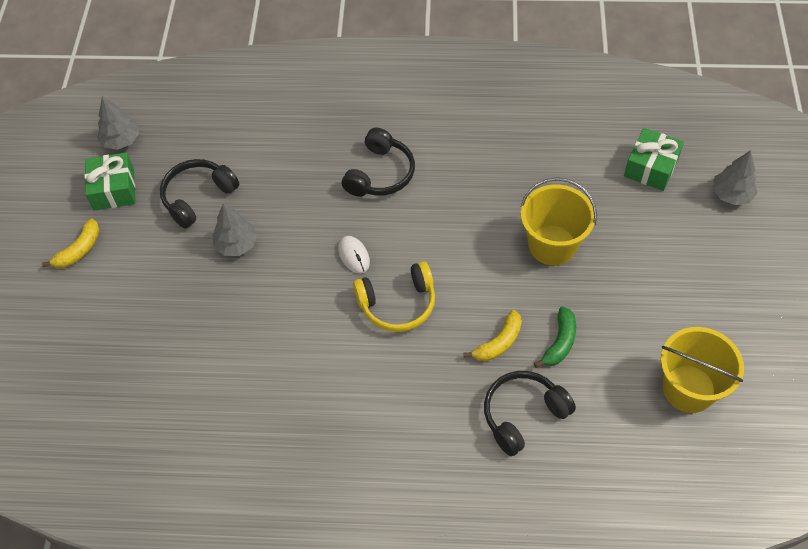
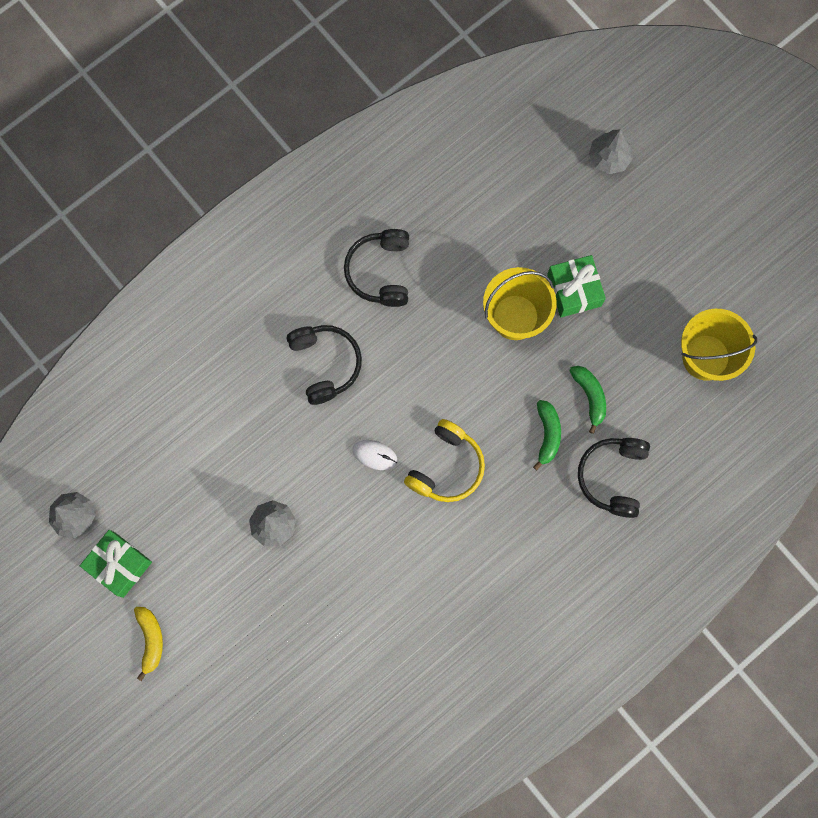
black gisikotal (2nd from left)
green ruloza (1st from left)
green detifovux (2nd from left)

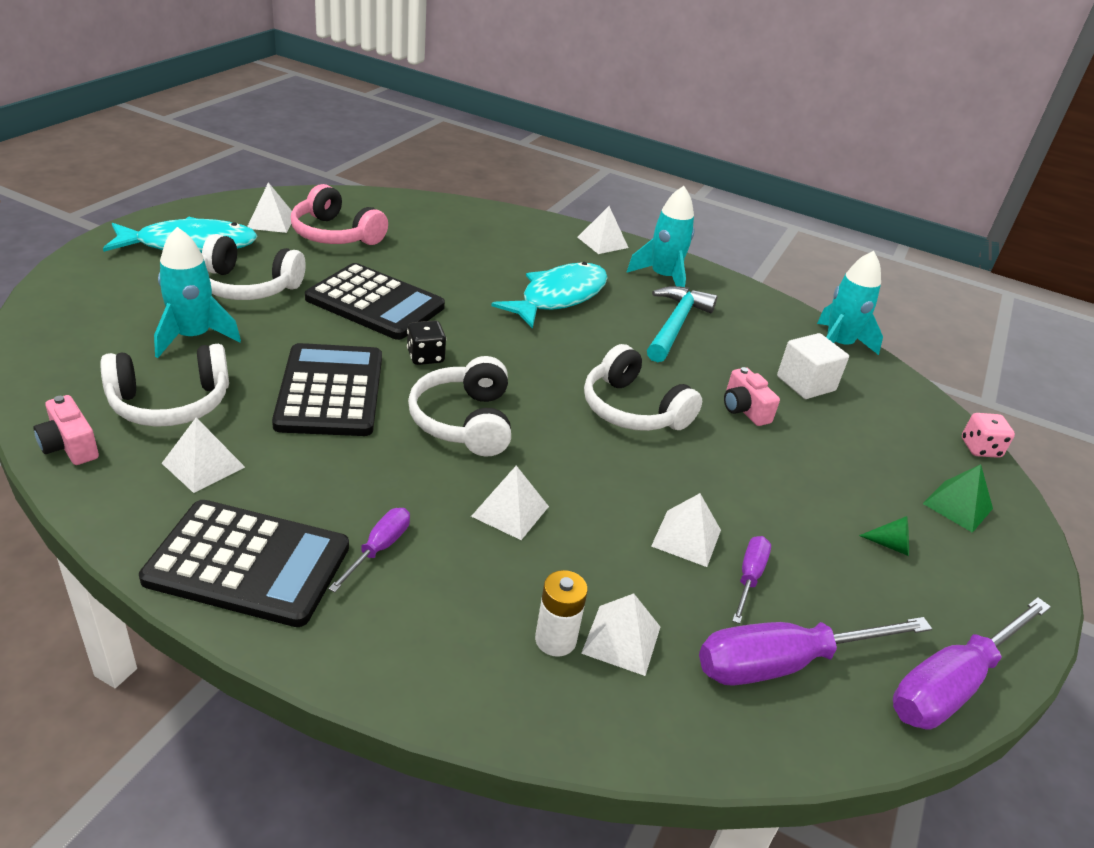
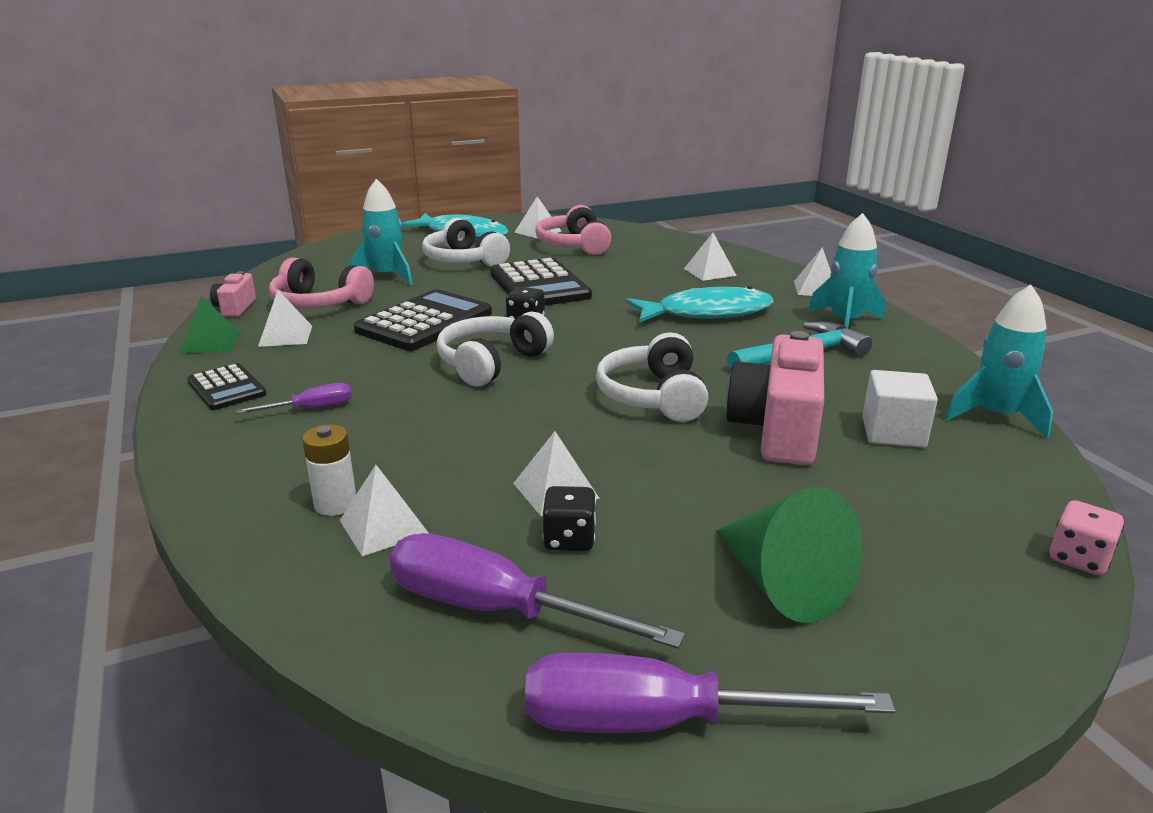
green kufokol
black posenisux (1st from left)
pink gisikotal (1st from left)
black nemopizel (2nd from left)
white kufokol (5th from left)
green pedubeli
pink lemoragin (2nd from left)

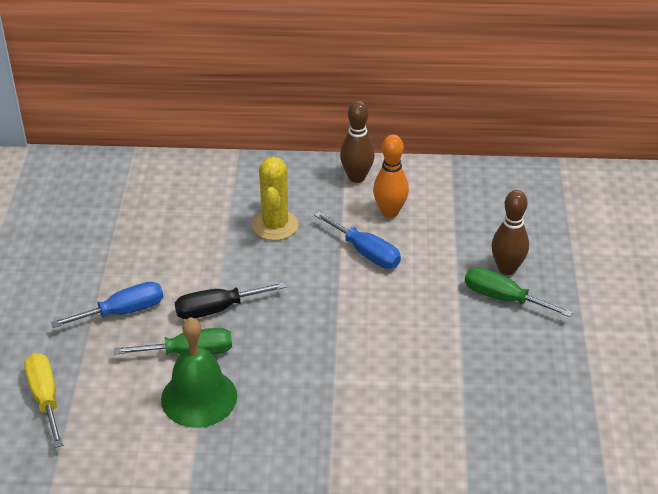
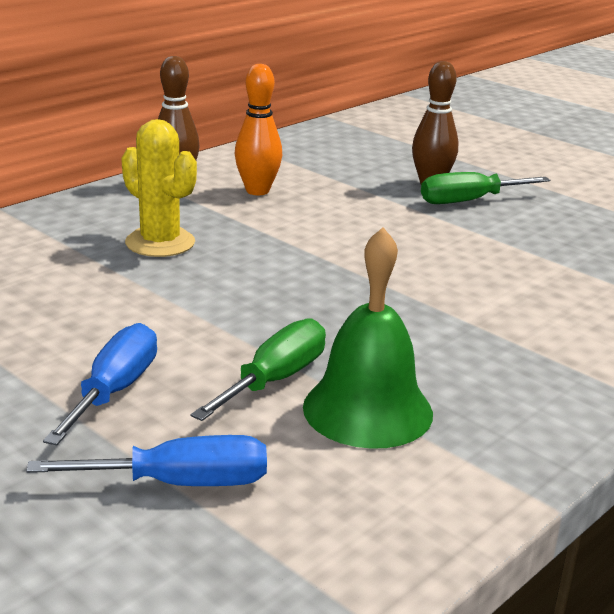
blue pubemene (2nd from left)
yellow pubemene
black pubemene

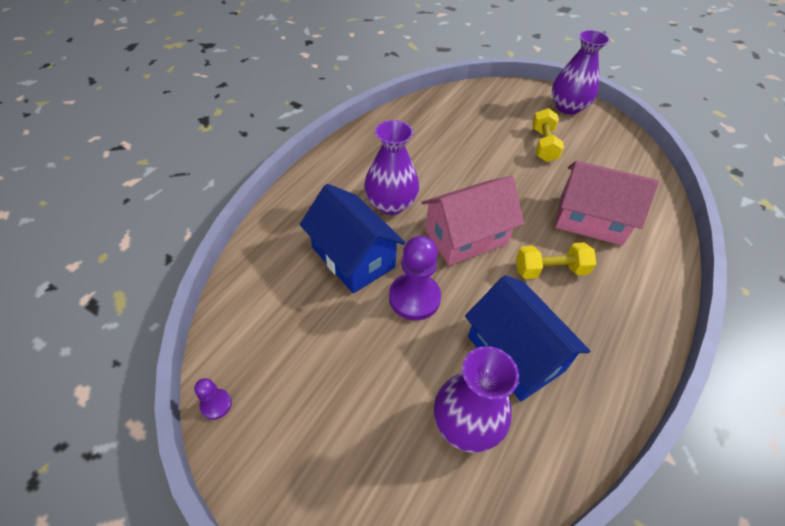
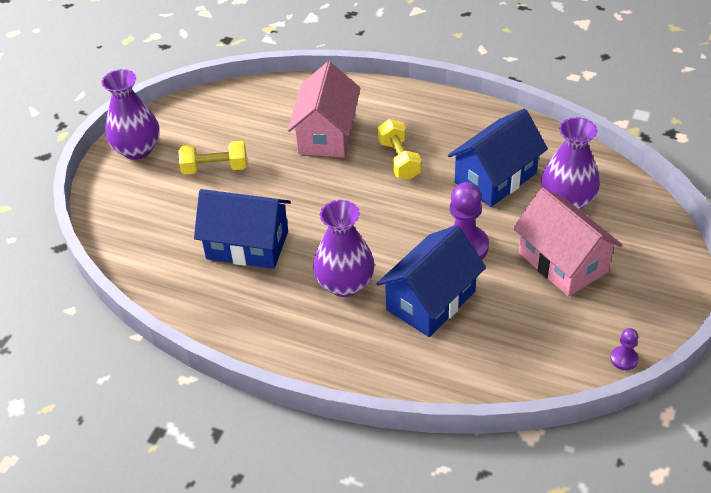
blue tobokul (1st from left)
pink tobokul (2nd from left)

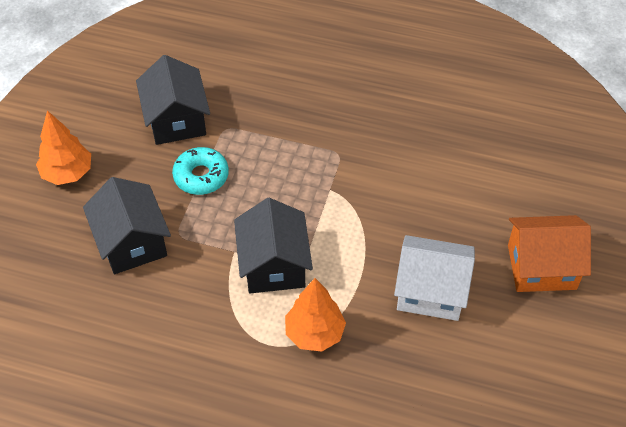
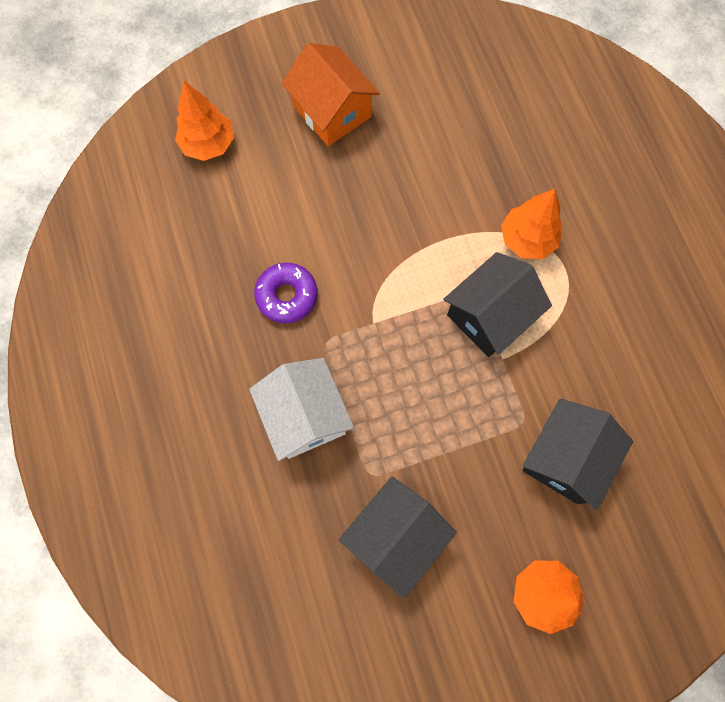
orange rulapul (1st from left)
white tobokul
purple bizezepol
turquoise bizezepol

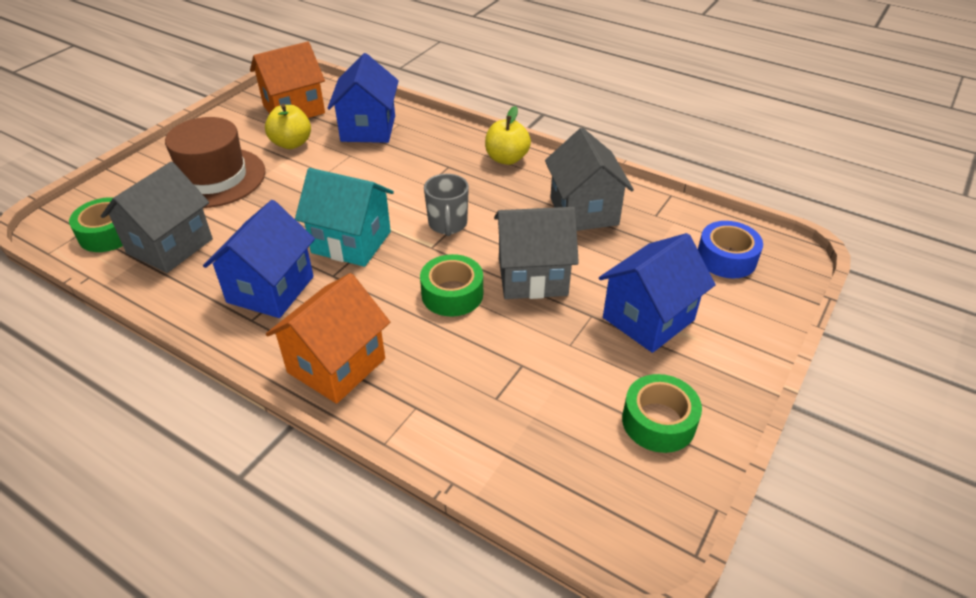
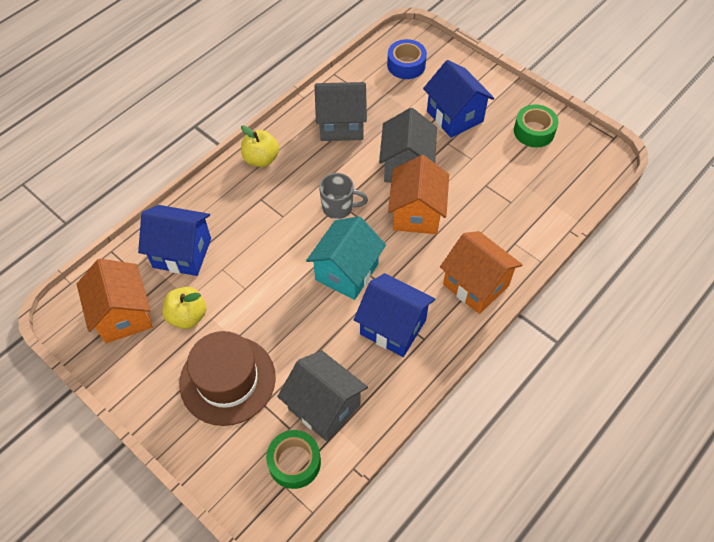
orange tobokul (2nd from left)

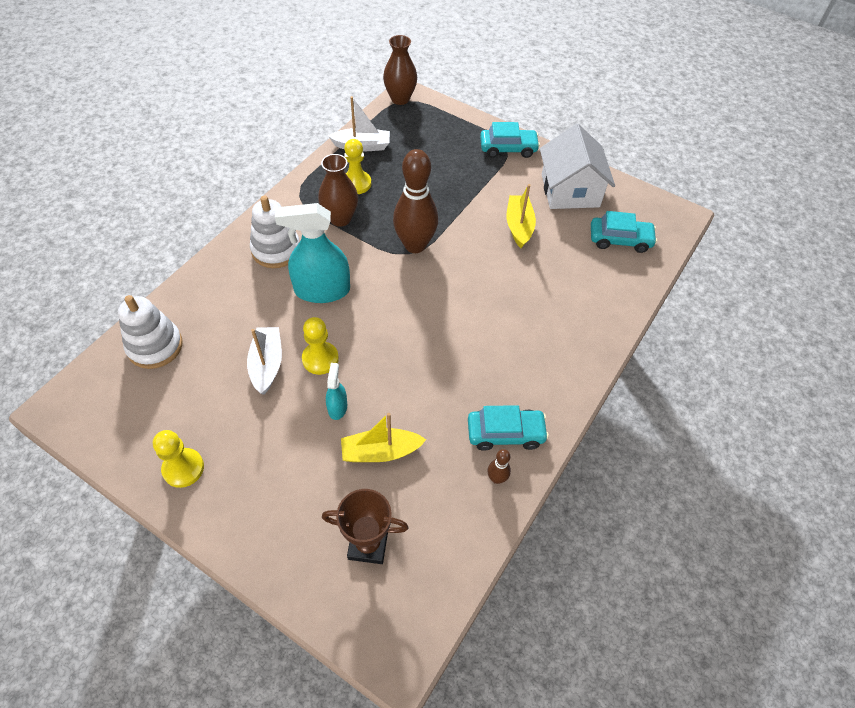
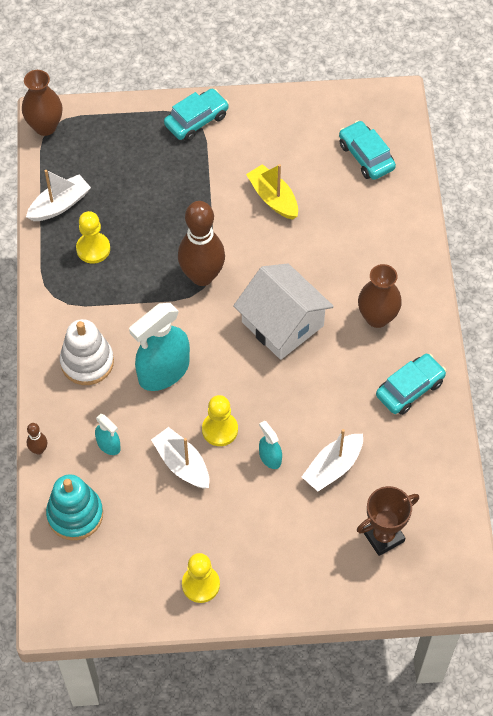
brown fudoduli (1st from left)
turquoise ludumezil
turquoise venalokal (1st from left)
white tobokul
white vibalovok (3rd from left)
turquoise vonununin (2nd from left)
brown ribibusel (2nd from left)

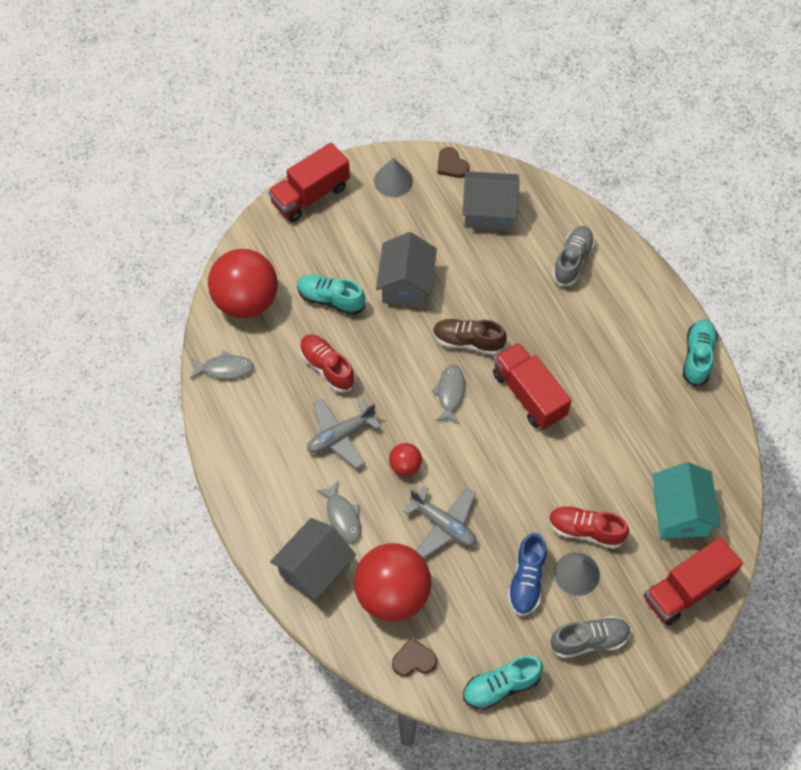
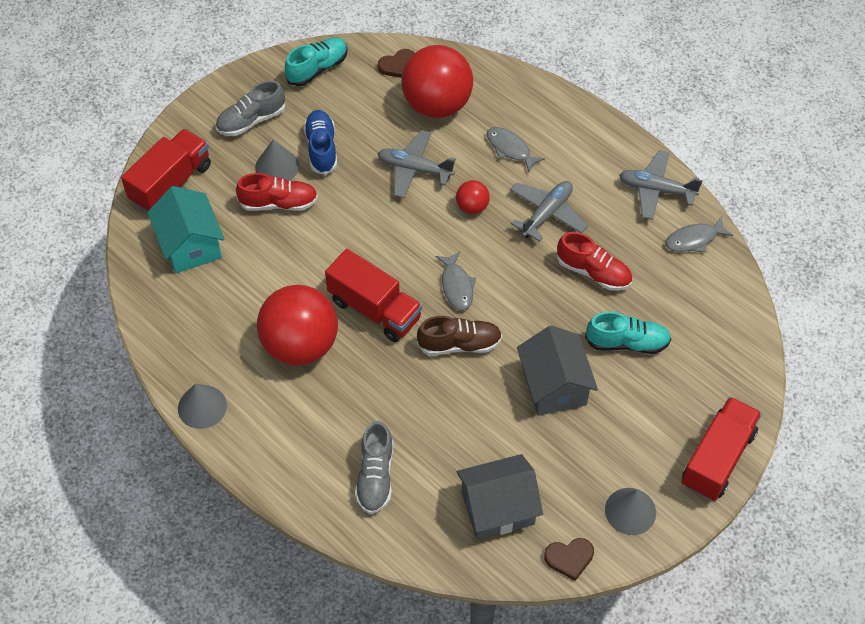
grey pedubeli (1st from left)
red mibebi (1st from left)
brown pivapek (2nd from left)
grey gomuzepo (3rd from left)
grey tobokul (1st from left in the first image)

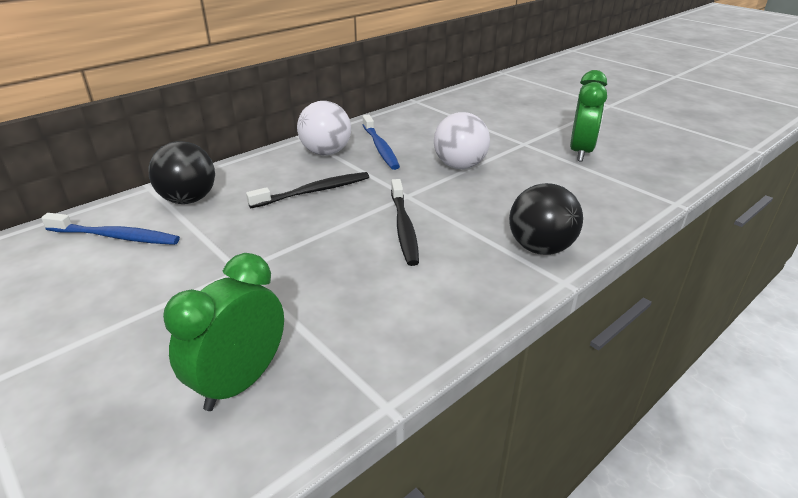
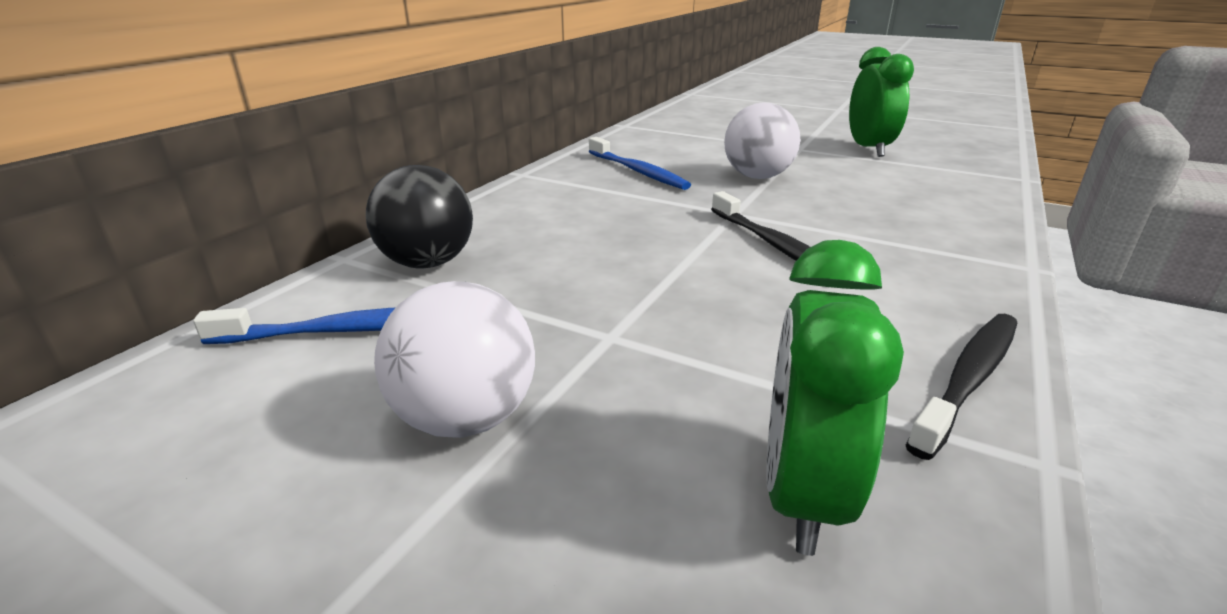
white mibebi (1st from left)
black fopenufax (2nd from left)
black mibebi (2nd from left in the first image)

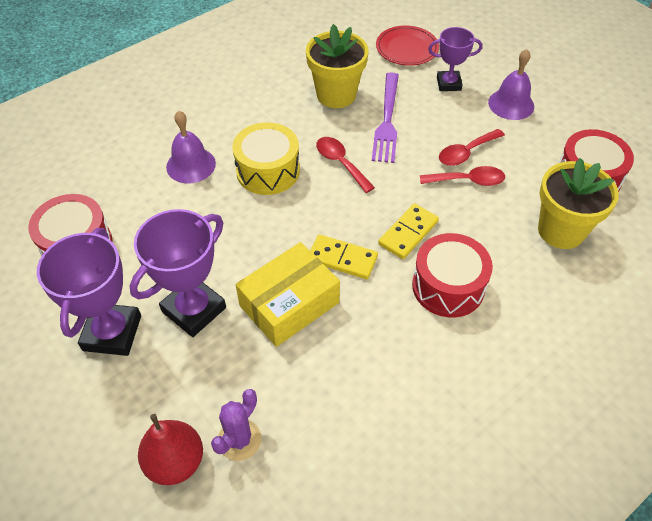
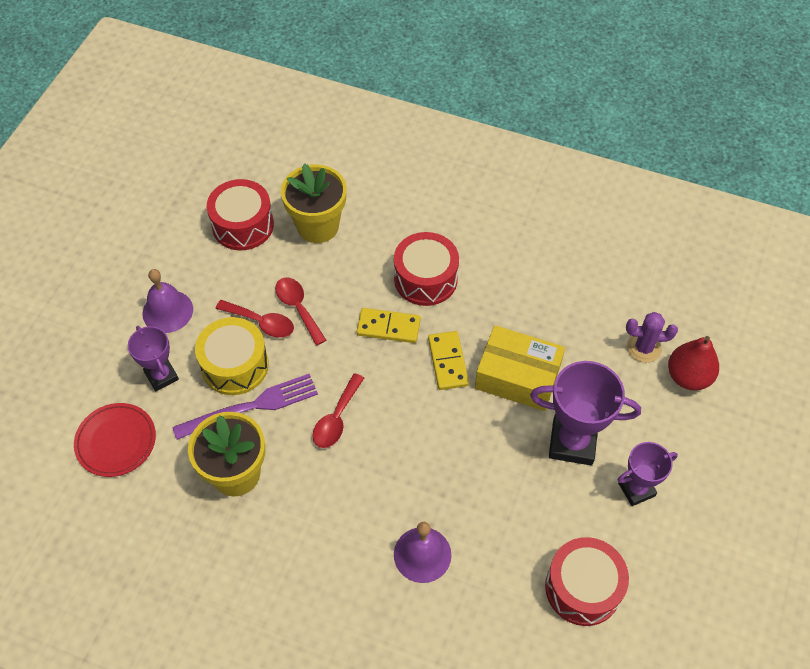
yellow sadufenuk
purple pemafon (3rd from left)

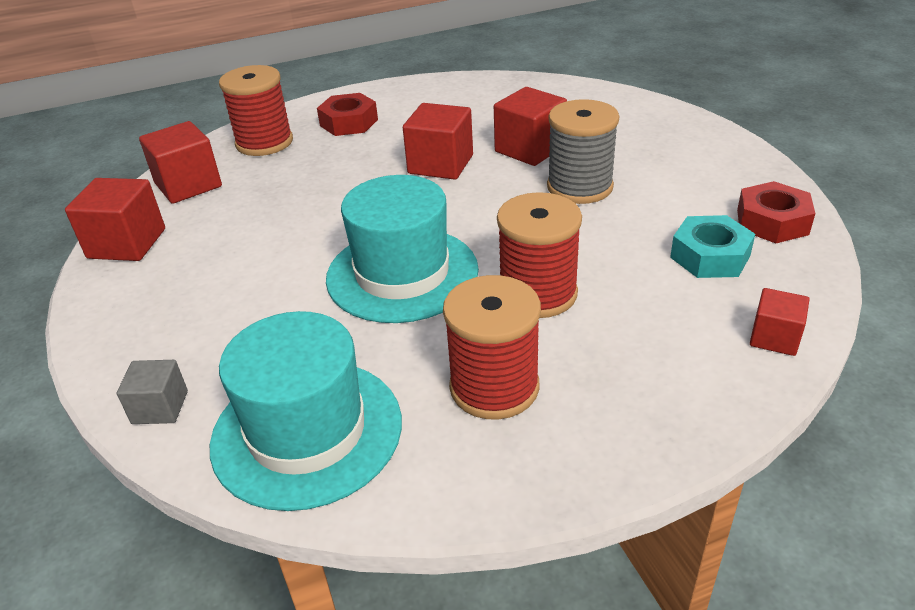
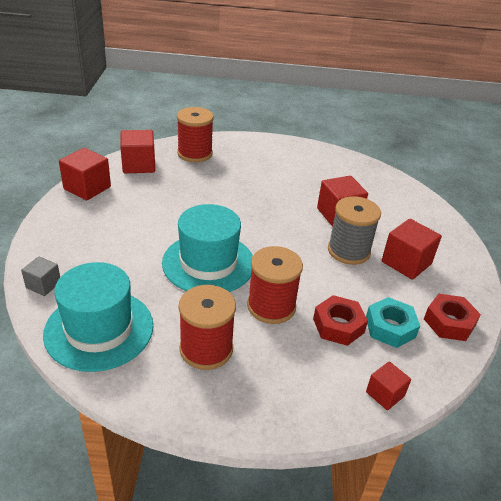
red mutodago (1st from left)
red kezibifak (5th from left)

